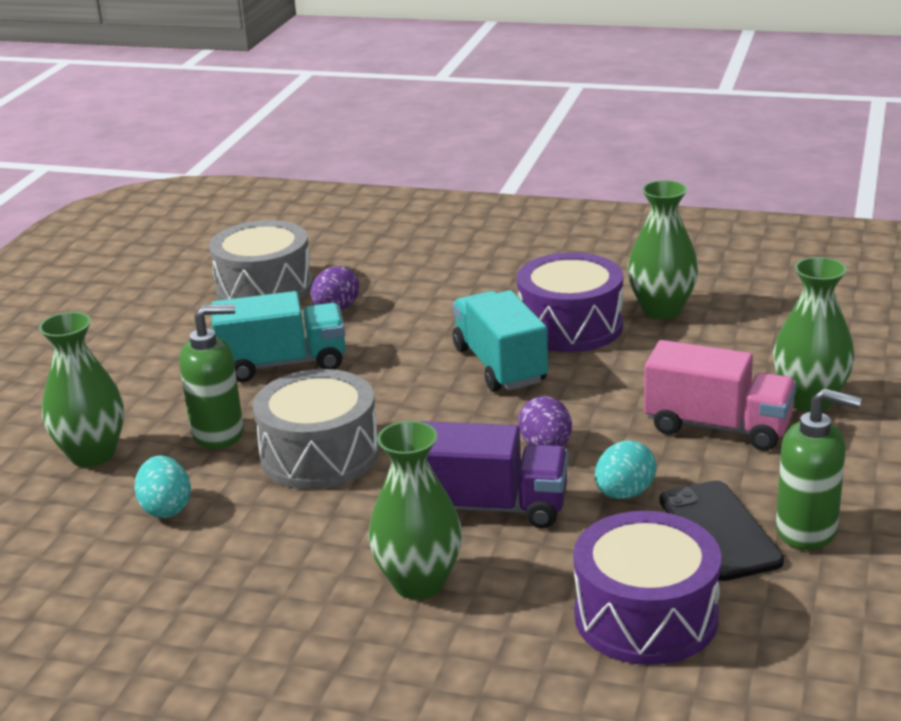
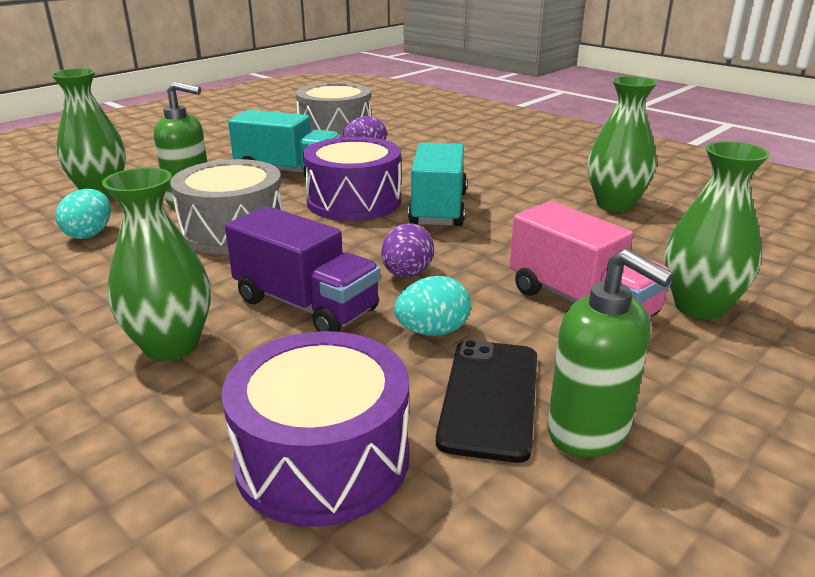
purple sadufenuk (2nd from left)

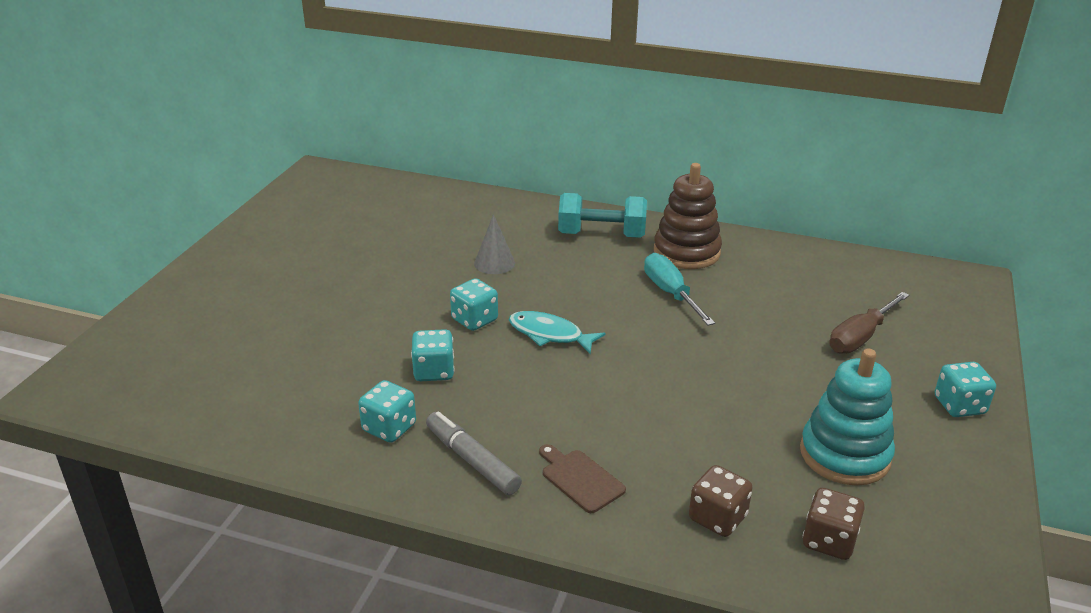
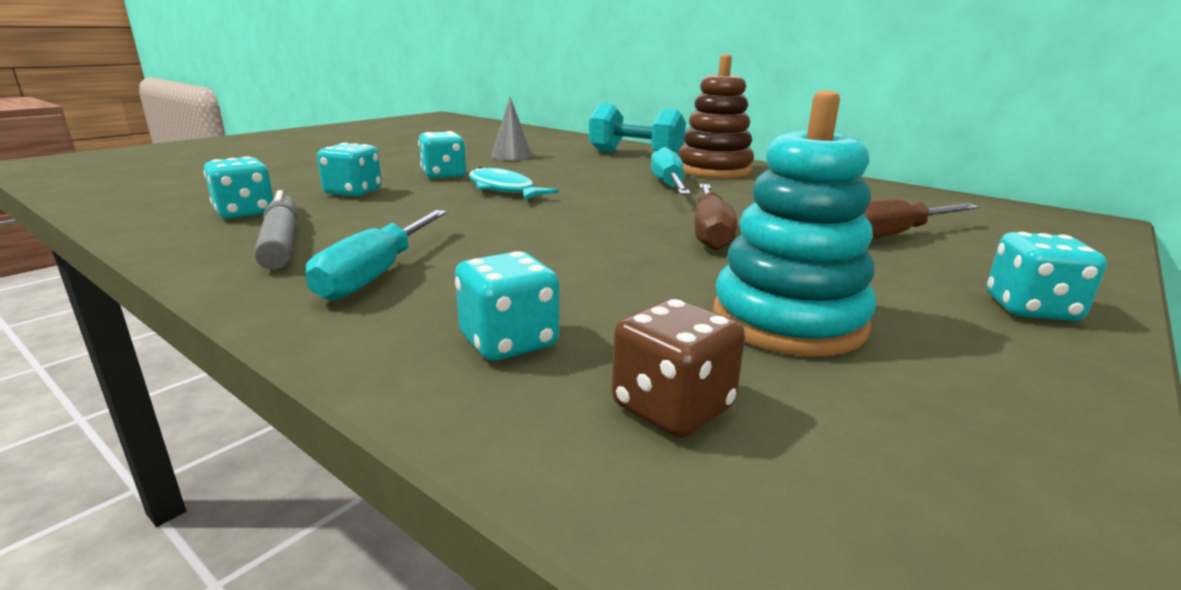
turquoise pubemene (1st from left)
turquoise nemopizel (4th from left)
brown pubemene (1st from left)

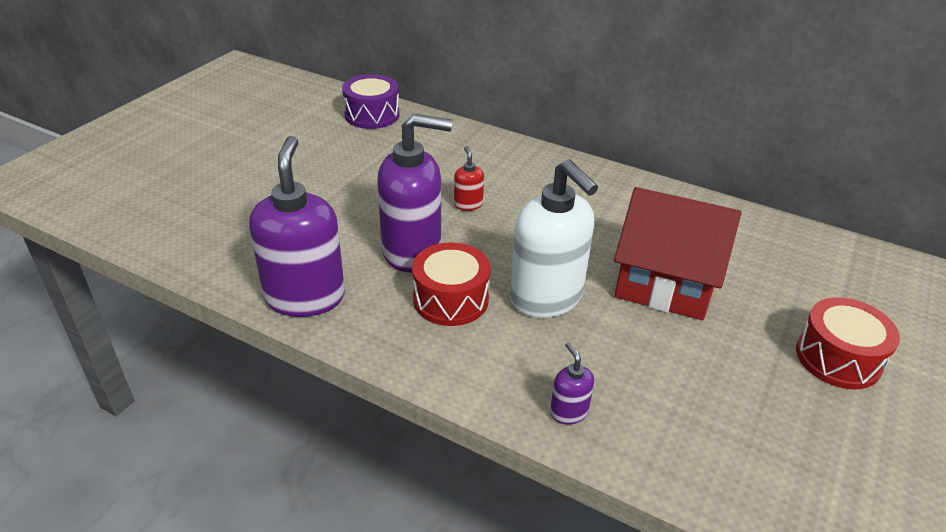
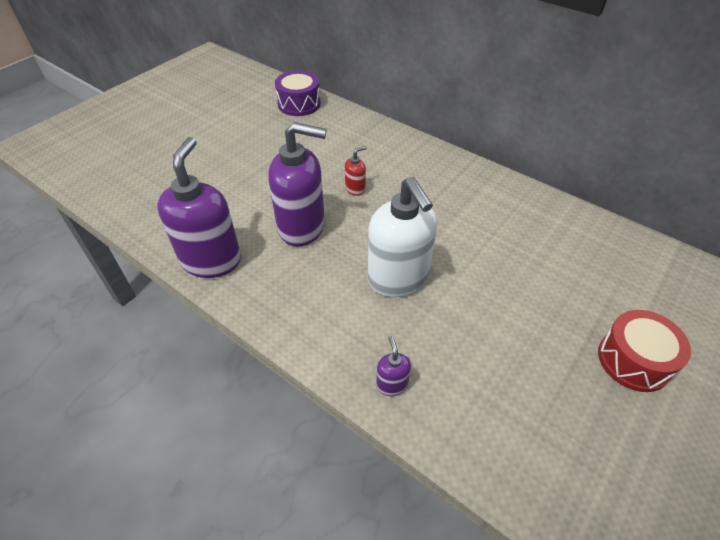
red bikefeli
red sadufenuk (1st from left in the first image)
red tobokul

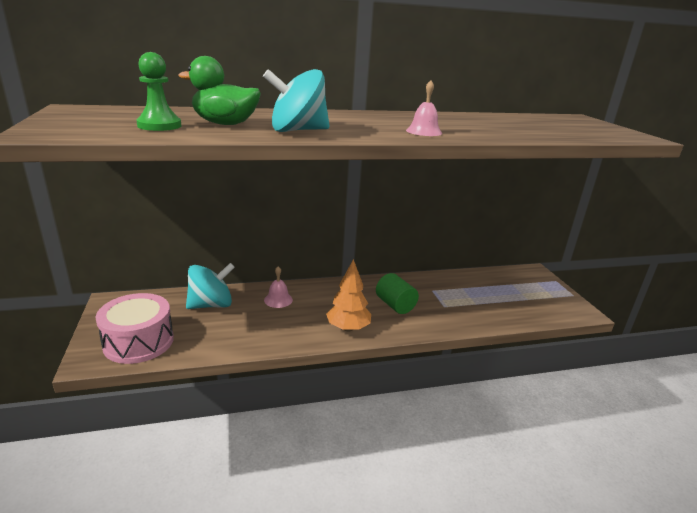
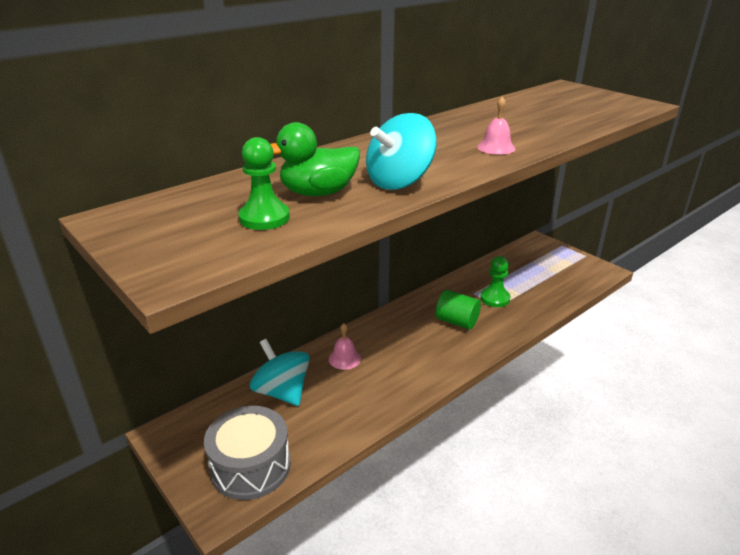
grey sadufenuk
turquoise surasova (1st from left)
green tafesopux (2nd from left)
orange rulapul

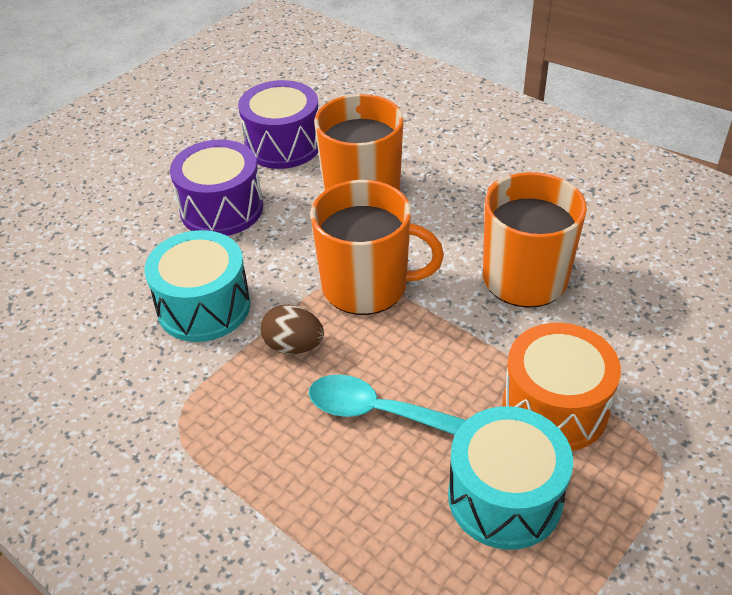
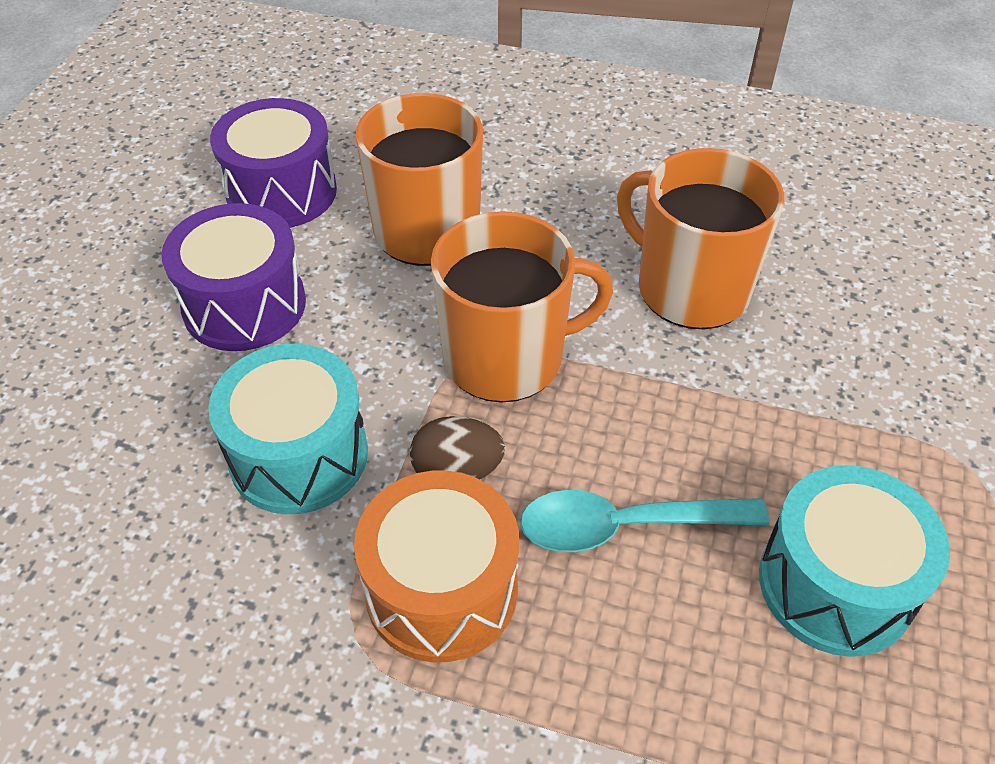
orange sadufenuk

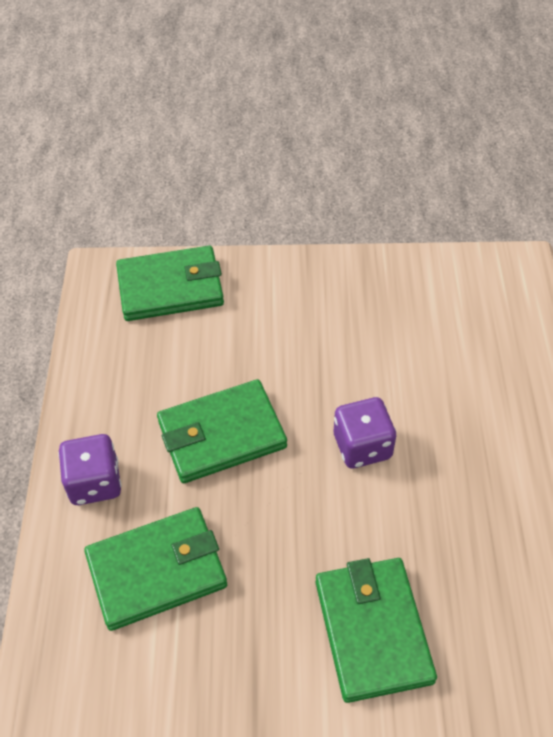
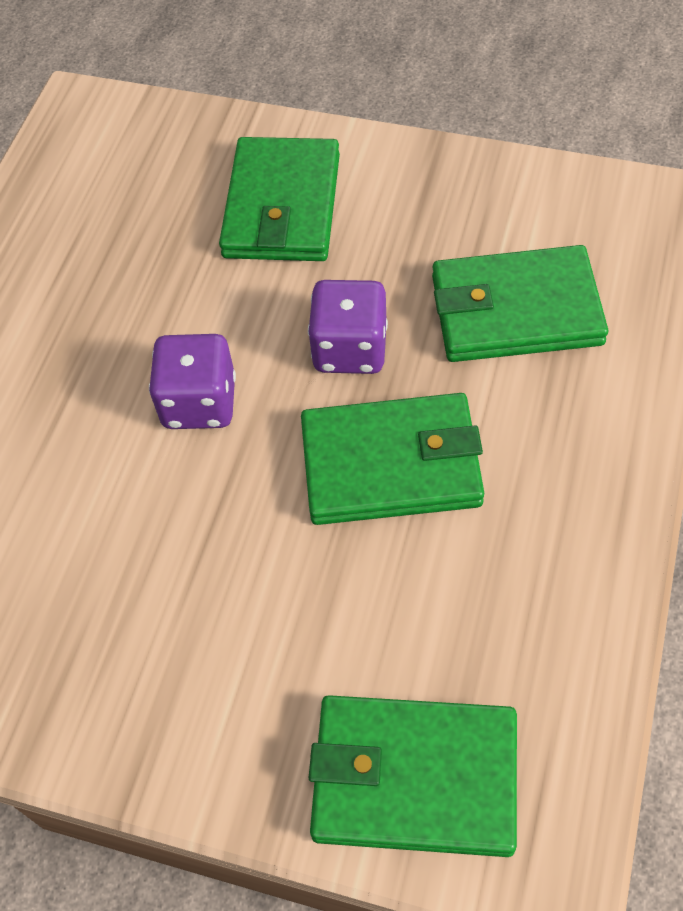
purple nemopizel (2nd from left)

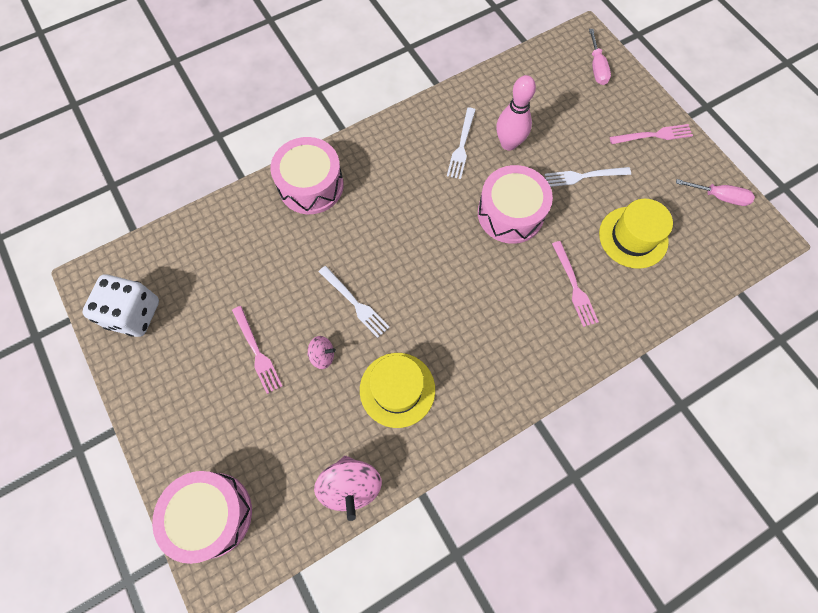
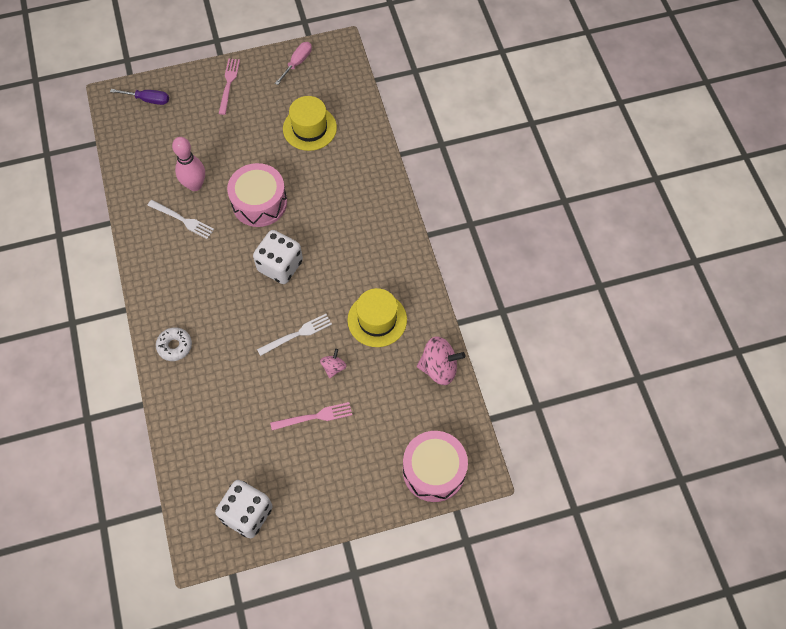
purple pubemene
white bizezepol
white nemopizel (2nd from left)
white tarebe (3rd from left in the first image)
pink tarebe (2nd from left in the first image)

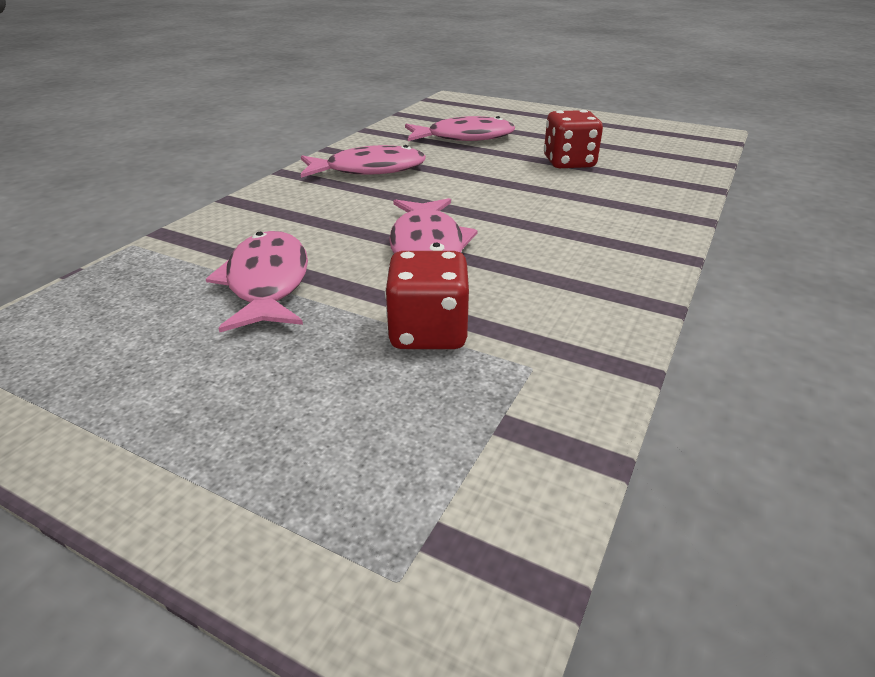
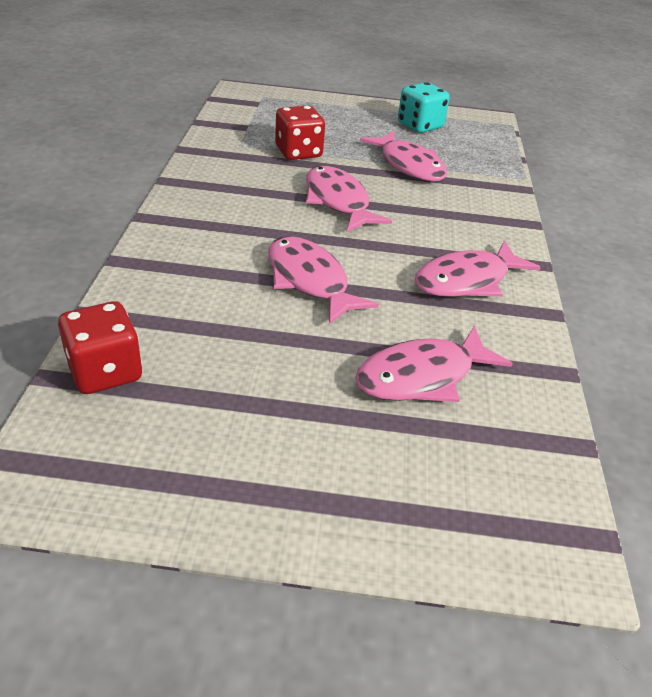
red nemopizel (1st from left)
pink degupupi (1st from left)
turquoise nemopizel

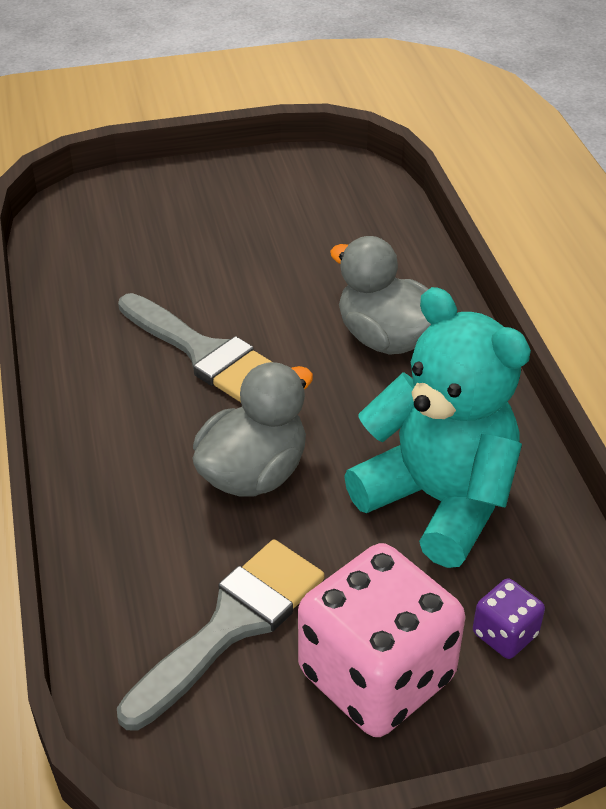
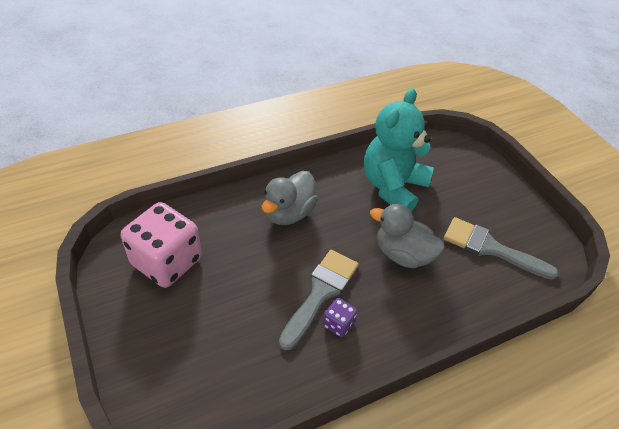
pink nemopizel
purple nemopizel

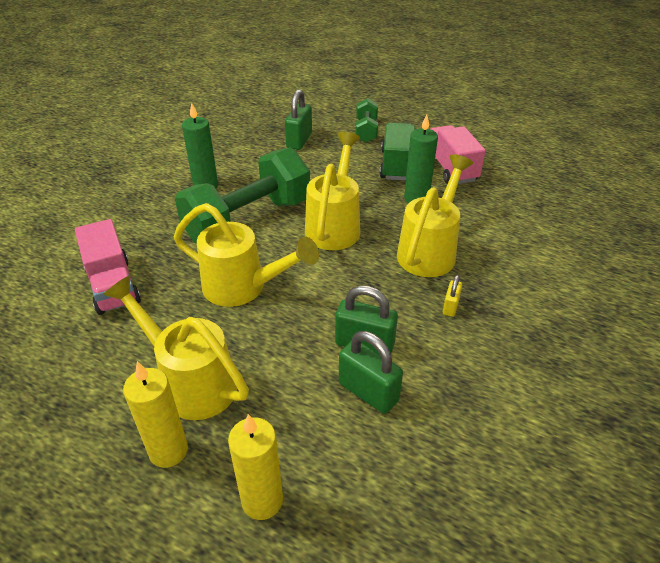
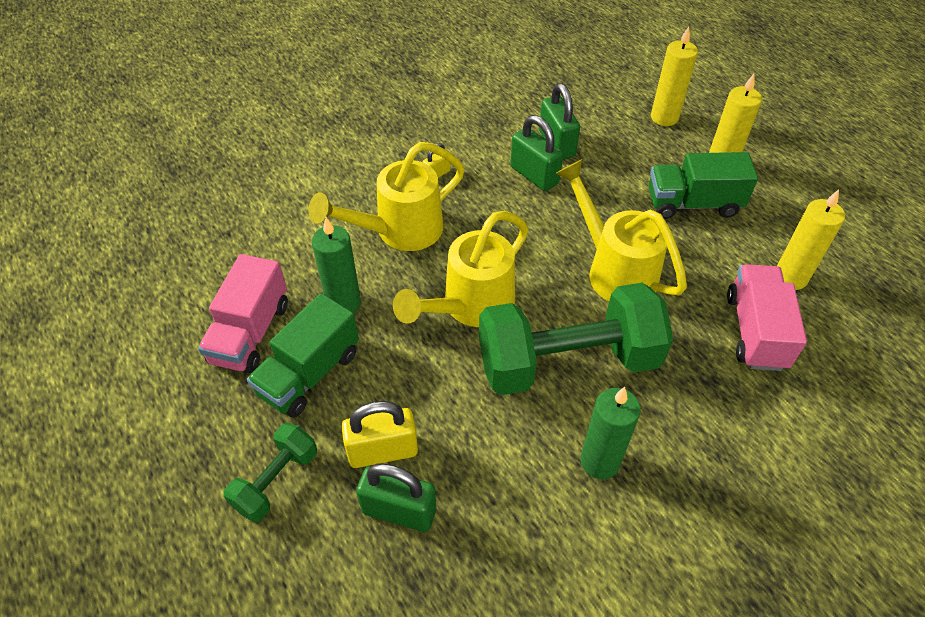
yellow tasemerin (1st from left)
green tasemerin (1st from left)
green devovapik (2nd from left)
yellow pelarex (3rd from left)

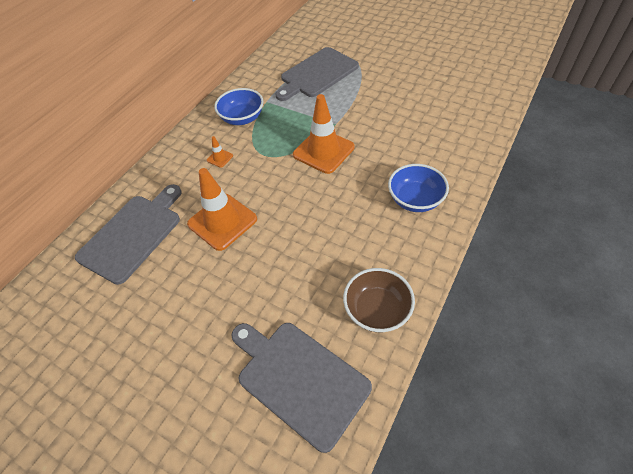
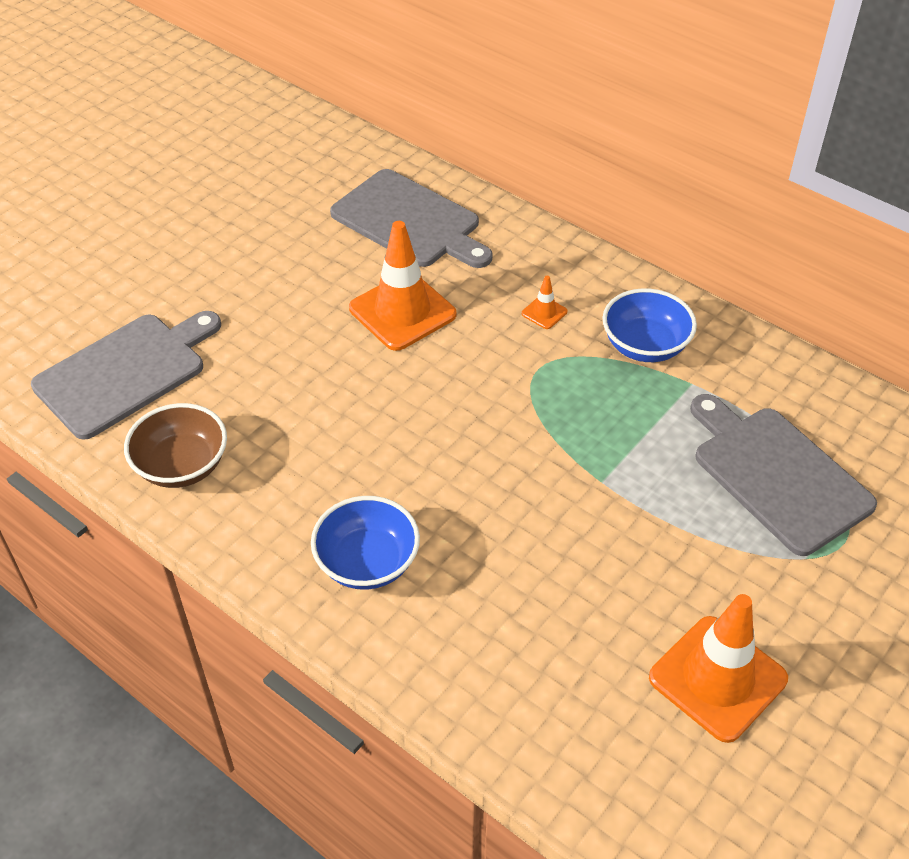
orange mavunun (3rd from left)

